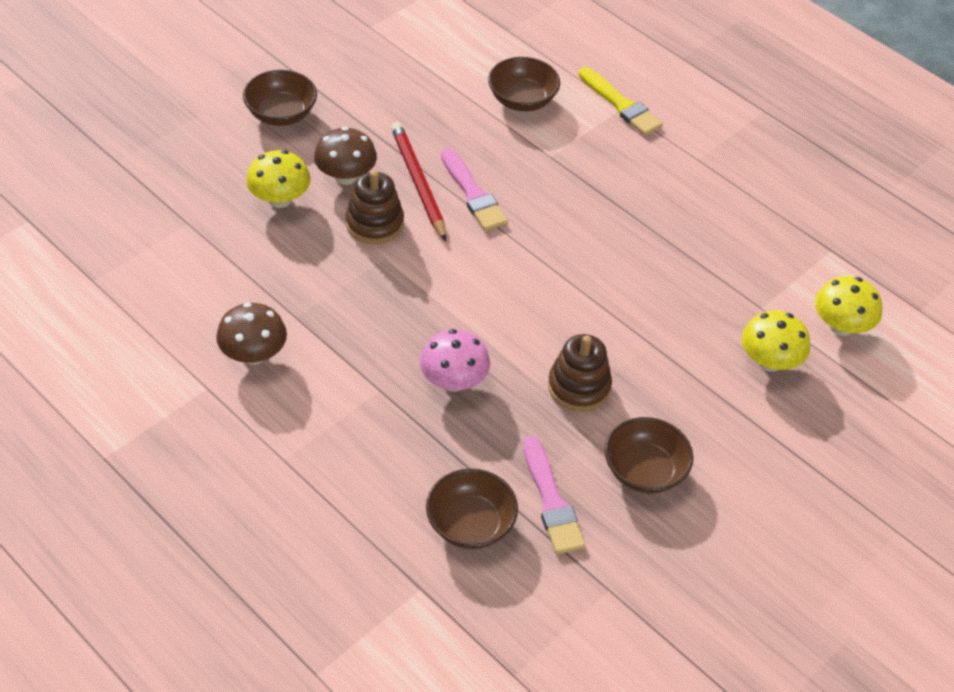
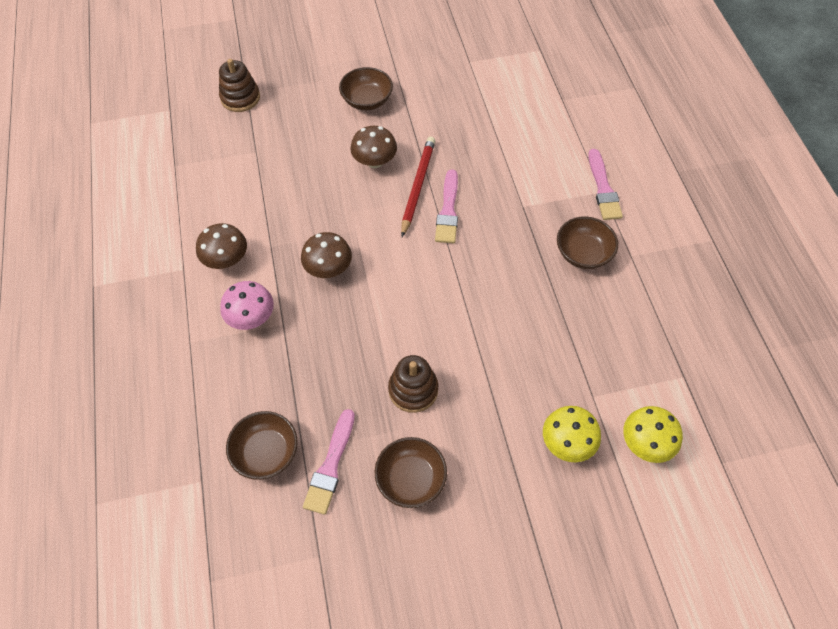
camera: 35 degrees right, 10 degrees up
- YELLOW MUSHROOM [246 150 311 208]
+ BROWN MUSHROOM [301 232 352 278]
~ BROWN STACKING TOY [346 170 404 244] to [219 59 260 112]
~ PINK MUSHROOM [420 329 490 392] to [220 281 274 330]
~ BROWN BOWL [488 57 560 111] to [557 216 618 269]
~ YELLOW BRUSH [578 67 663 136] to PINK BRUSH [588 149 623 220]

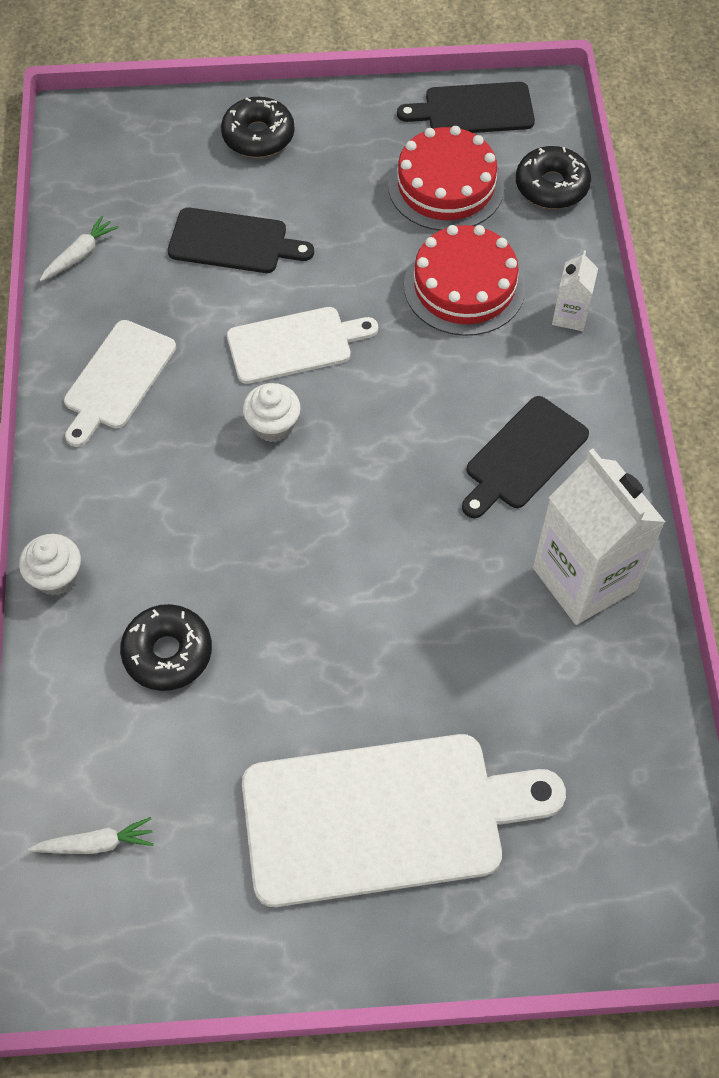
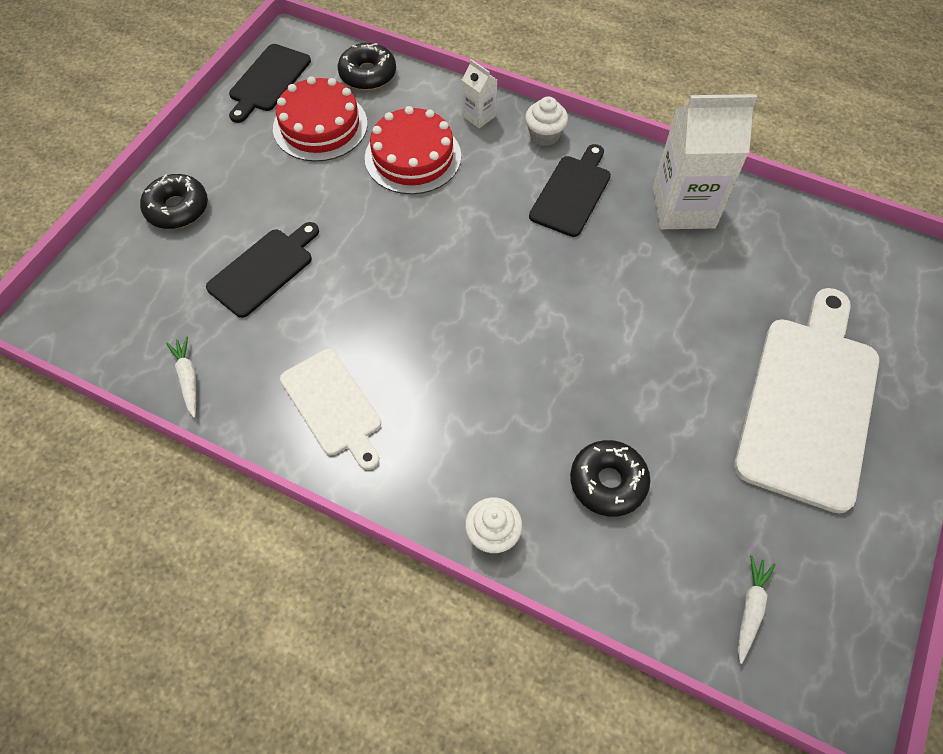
camera: 60 degrees left, 0 degrees up
- WHITE CUTTING BOARD [227 307 378 384]
~ WHITE CUPCAKE [243 383 301 442] to [525 97 568 146]
~ BLACK CUTTING BOARD [462 396 589 518] = [529 144 611 237] 135 degrees counterclockwise

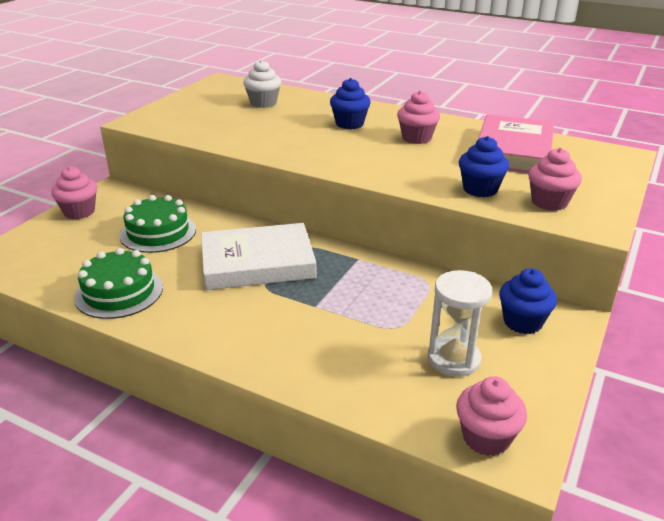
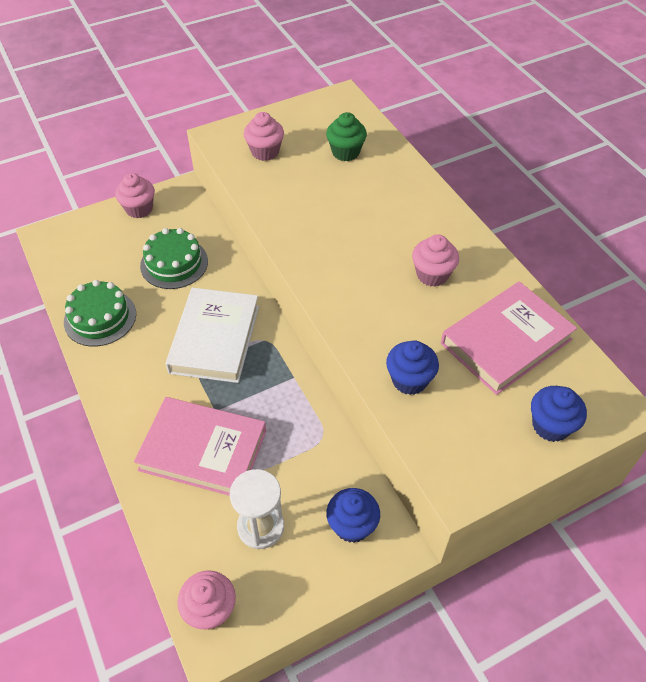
camera: 35 degrees right, 20 degrees up
+ PINK BOOK [134 397 266 496]
~ BLUE CUPCAKE [330 78 371 129] to [531 386 587 442]
~ PINK CUPCAKE [528 148 582 211] to [244 112 284 161]
~ WHITE CUPCAKE [243 60 281 108] to GREEN CUPCAKE [326 112 367 161]
~ WHITE BOOK [201 223 316 290] = [165 288 259 383] 75 degrees clockwise

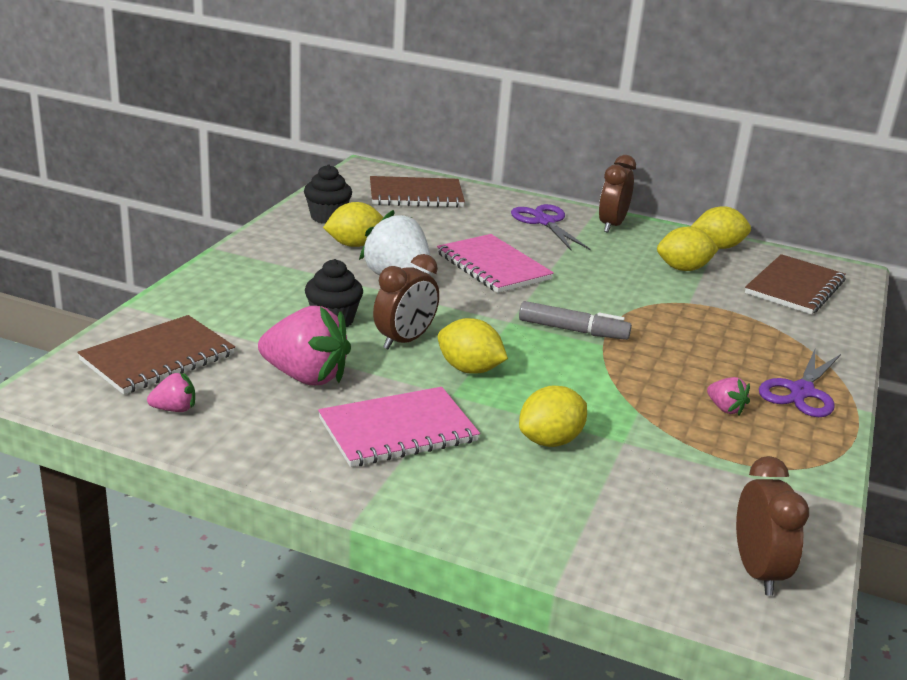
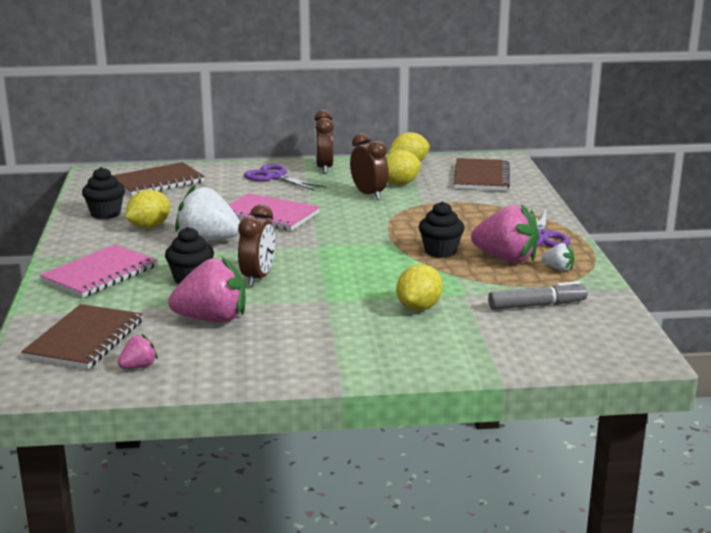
camera: 25 degrees left, 5 degrees down
- YELLOW LEMON [438 318 508 374]
+ BLACK CUPCAKE [419 201 464 258]
+ WHITE STRAWBERRY [541 243 574 271]
~ PINK NOTEBOOK [318 387 480 467] to [39 245 157 298]
~ GREY MARKER [519 301 632 340] to [488 281 587 310]
~ BROWN CLOCK [736 456 809 596] to [350 133 389 200]
~ PINK STRAWBERRY [707 377 750 415] = [471 203 539 263] x2.11

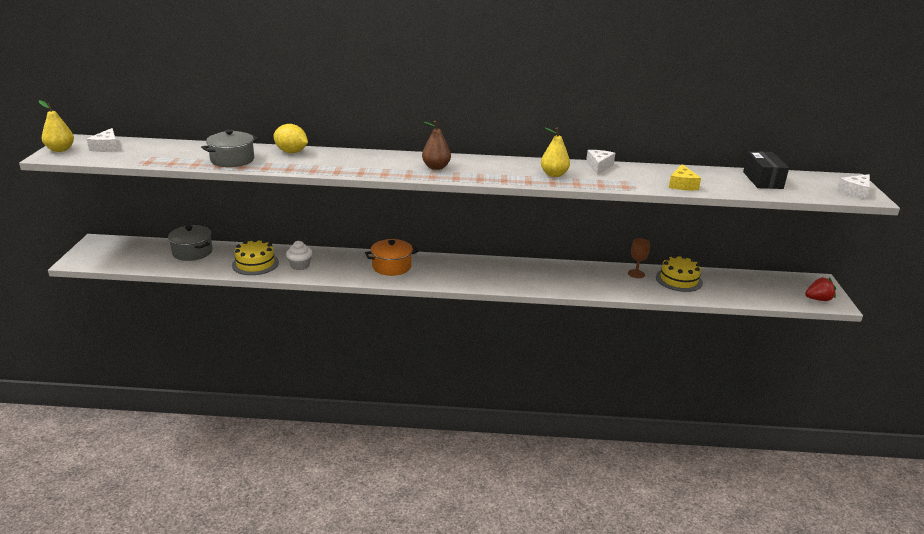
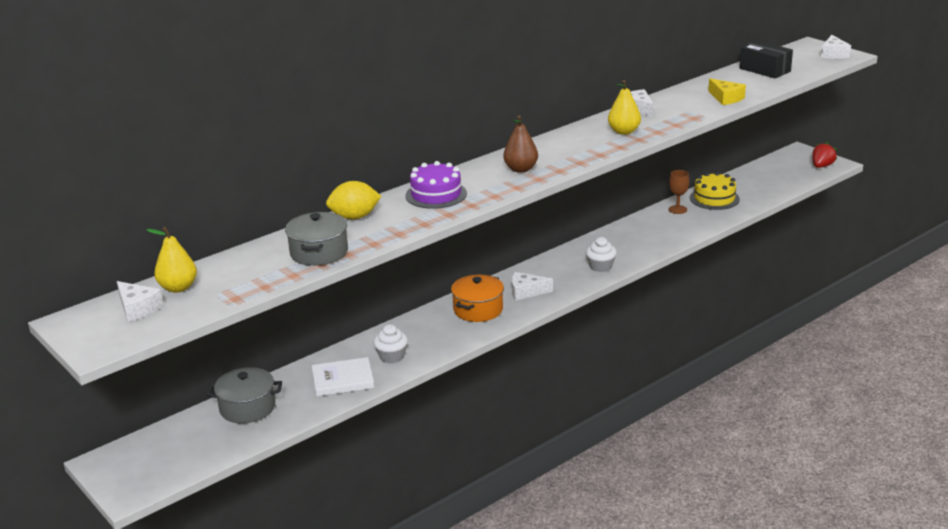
camera: 40 degrees left, 0 degrees up
+ PURPLE CAKE [405 161 467 209]
+ WHITE CHEESE [512 272 553 301]
+ WHITE CUPCAKE [586 237 617 272]
~ YELLOW PEAR [39 100 74 152] to [146 227 197 293]
~ YELLOW CAKE [232 239 279 275] to WHITE BOOK [312 357 374 397]

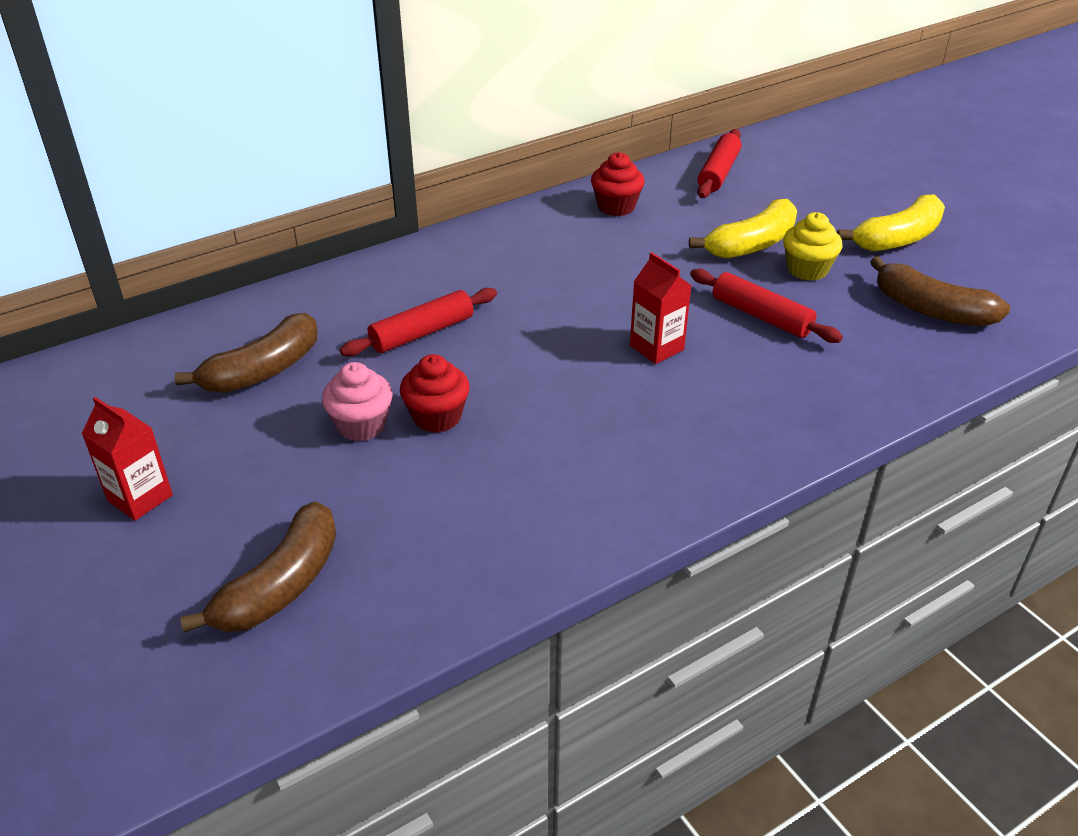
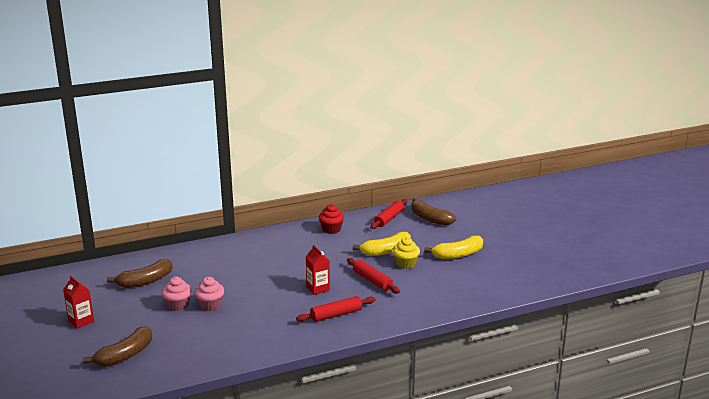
camera: 10 degrees right, 15 degrees down
~ RED ROLLING PIN [340 288 497 357] to [296 296 375 322]
~ BROWN BANANA [870 256 1010 327] to [411 198 456 226]
~ RED CUPCAKE [400 354 470 433] to PINK CUPCAKE [194 277 224 311]

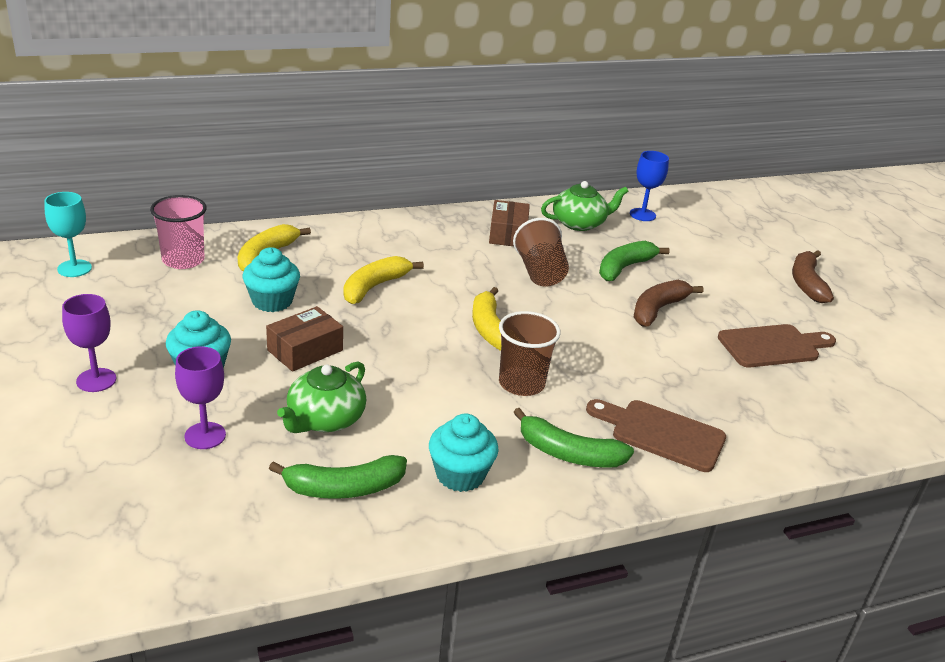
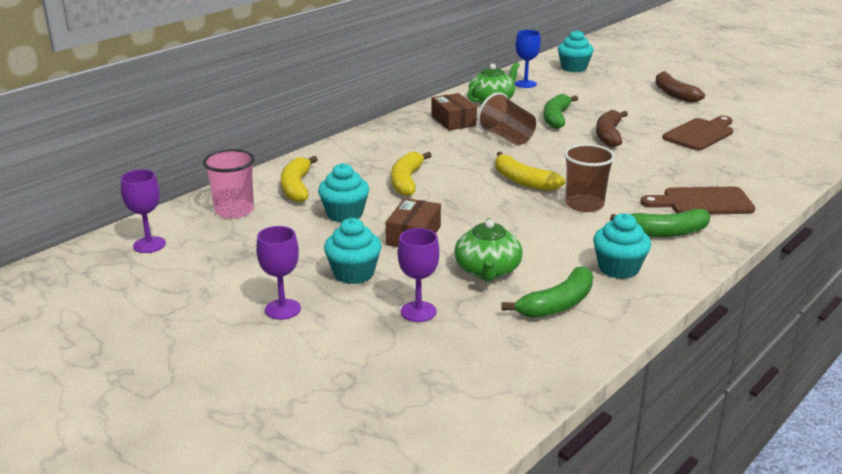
camera: 25 degrees left, 5 degrees down
+ TURQUOISE CUPCAKE [558 30 594 72]
~ TURQUOISE GOBLET [44 192 92 277] to PURPLE GOBLET [121 169 166 253]

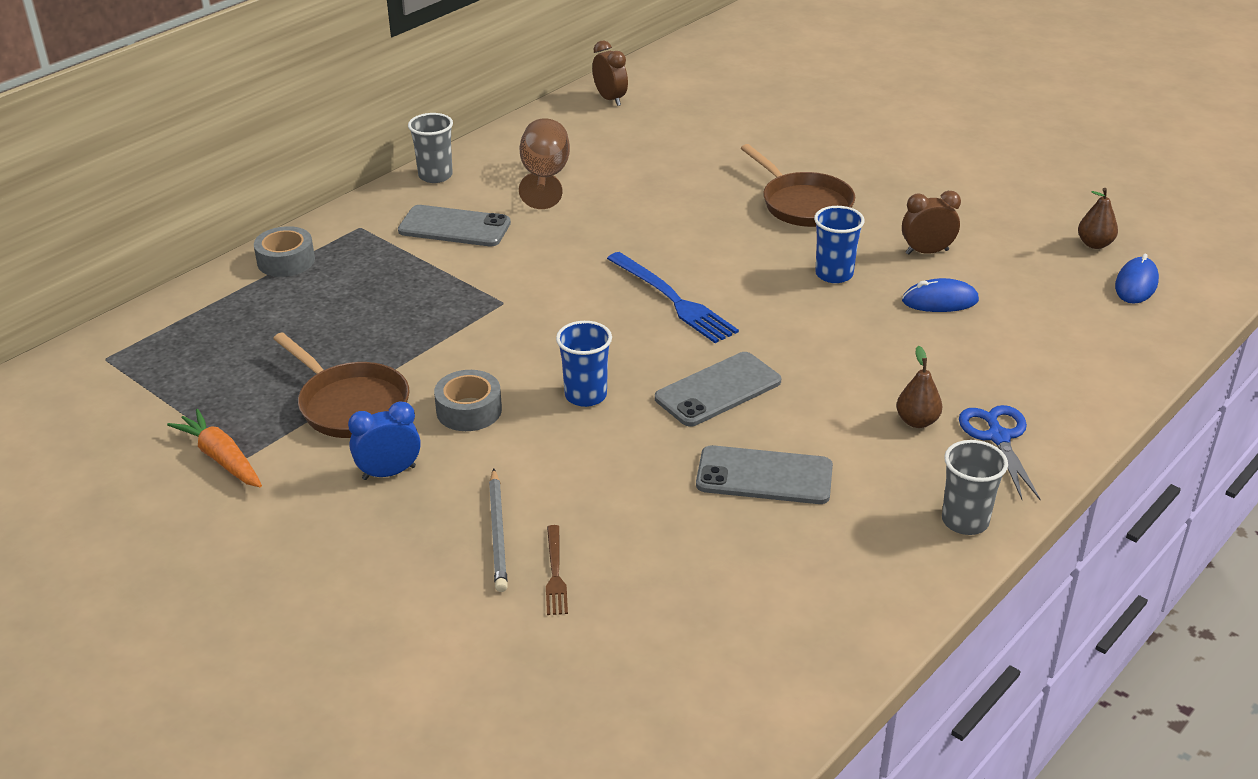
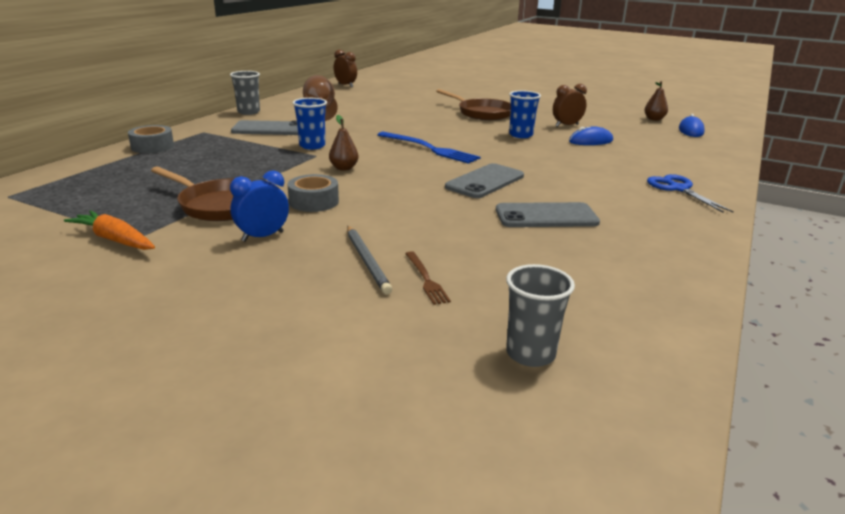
camera: 15 degrees left, 10 degrees down
~ BLUE CUP [556 321 612 407] to [293 98 327 150]
~ BROWN PEAR [896 346 942 428] to [329 115 359 171]
~ GREY CUP [942 440 1008 535] to [506 264 575 367]

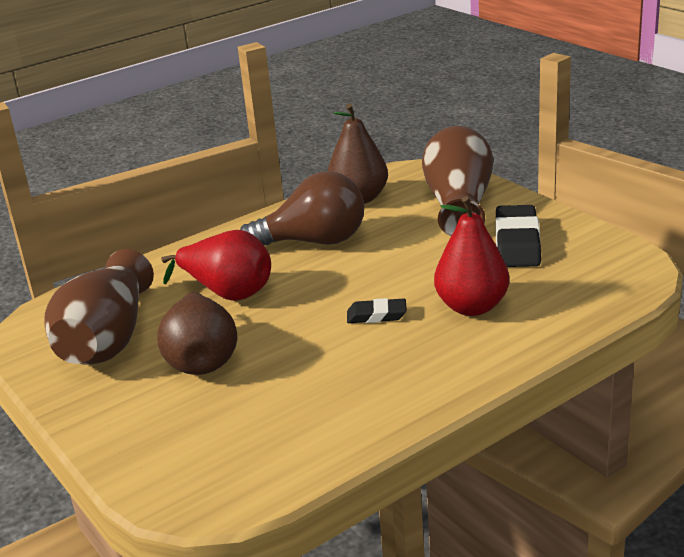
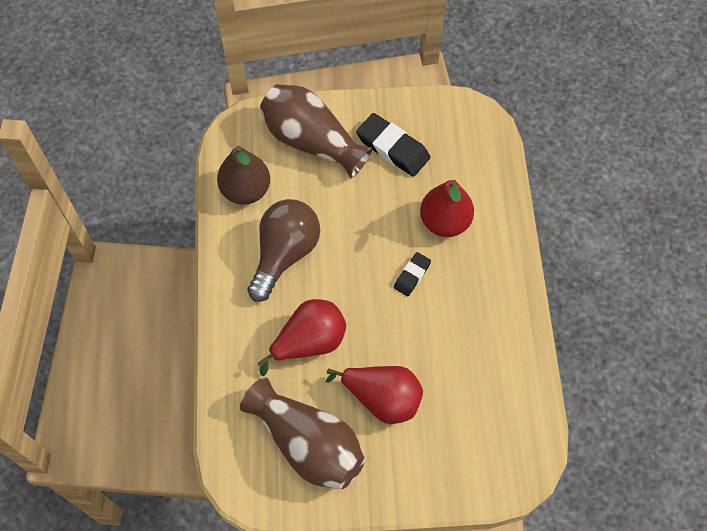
camera: 60 degrees left, 35 degrees up
~ BROWN PEAR [157 292 237 375] to RED PEAR [326 366 423 424]

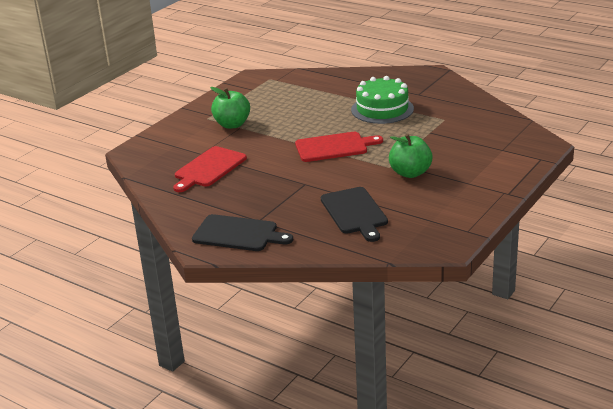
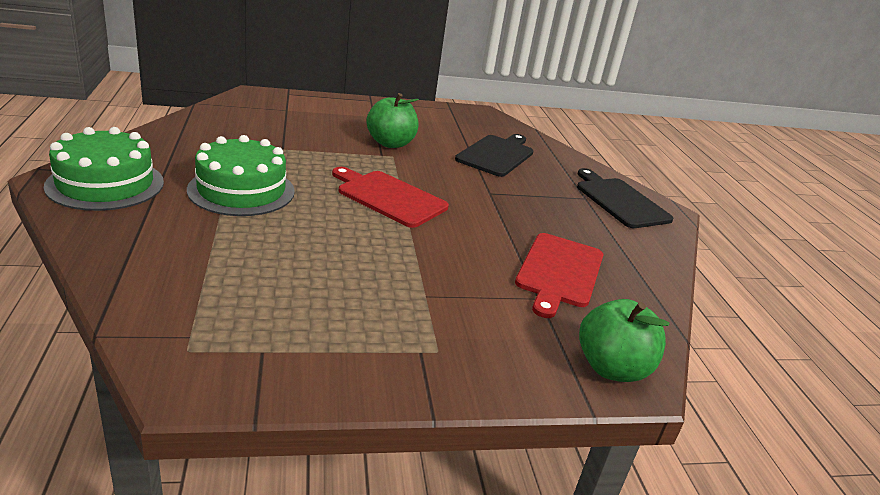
camera: 140 degrees left, 0 degrees up
+ GREEN CAKE [44 127 164 211]
~ GREEN APPLE [210 87 250 129] to [579 299 669 382]
~ RED CUTTING BOARD [173 146 247 192] = [515 233 603 318] 120 degrees clockwise

